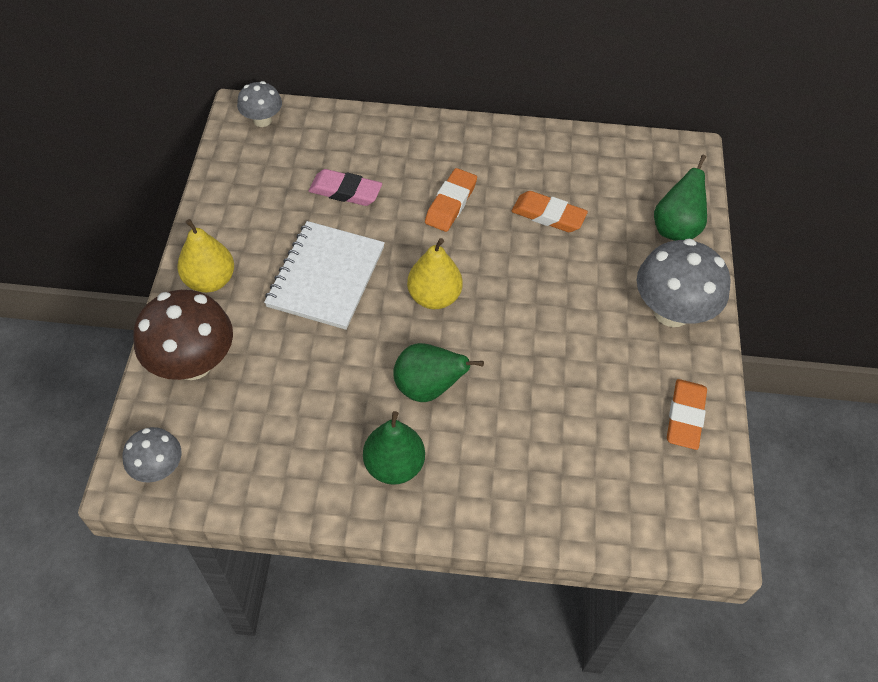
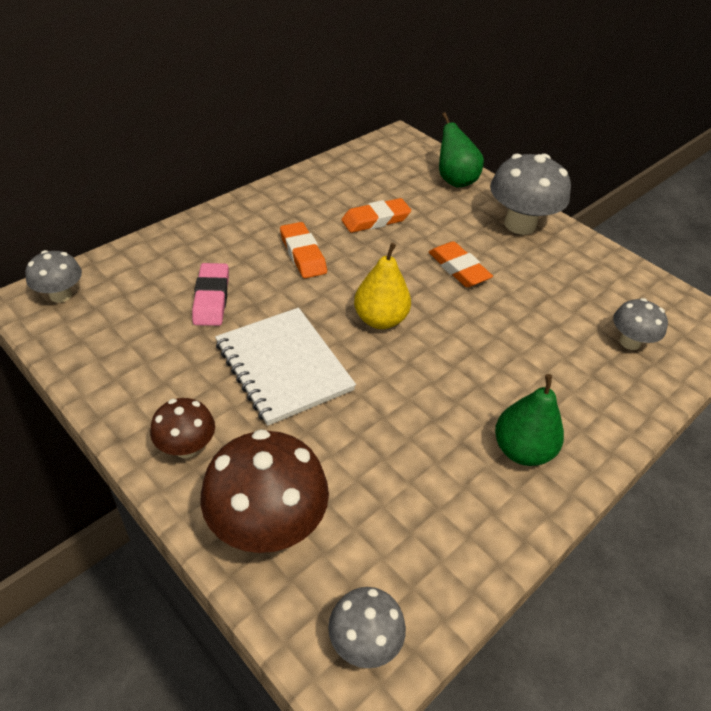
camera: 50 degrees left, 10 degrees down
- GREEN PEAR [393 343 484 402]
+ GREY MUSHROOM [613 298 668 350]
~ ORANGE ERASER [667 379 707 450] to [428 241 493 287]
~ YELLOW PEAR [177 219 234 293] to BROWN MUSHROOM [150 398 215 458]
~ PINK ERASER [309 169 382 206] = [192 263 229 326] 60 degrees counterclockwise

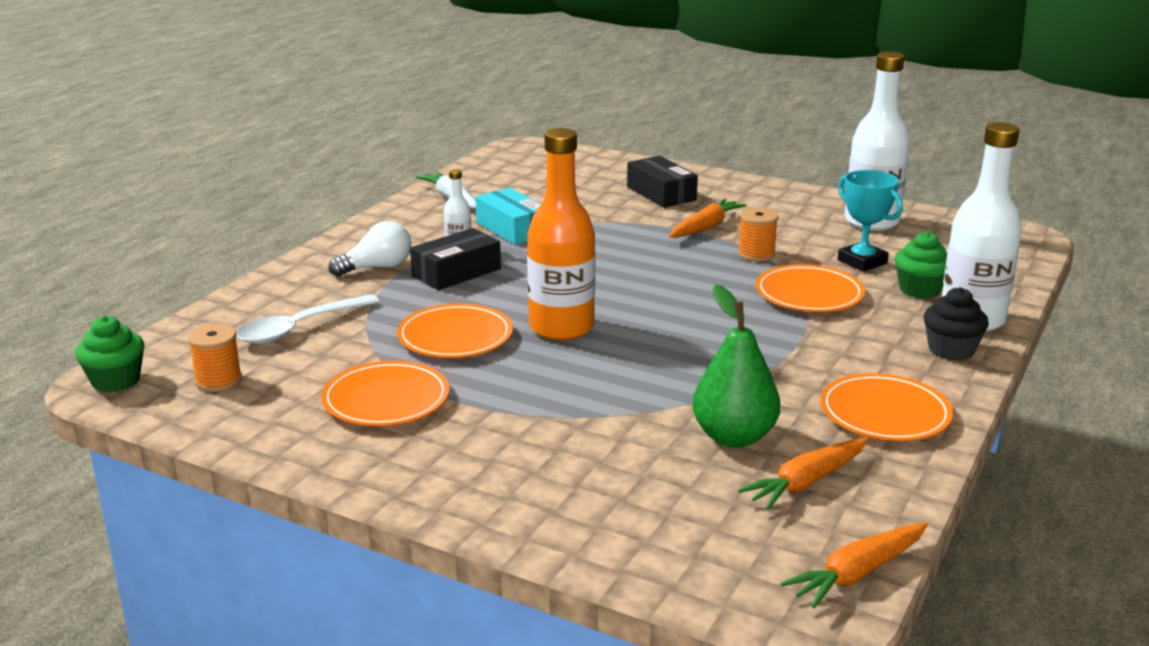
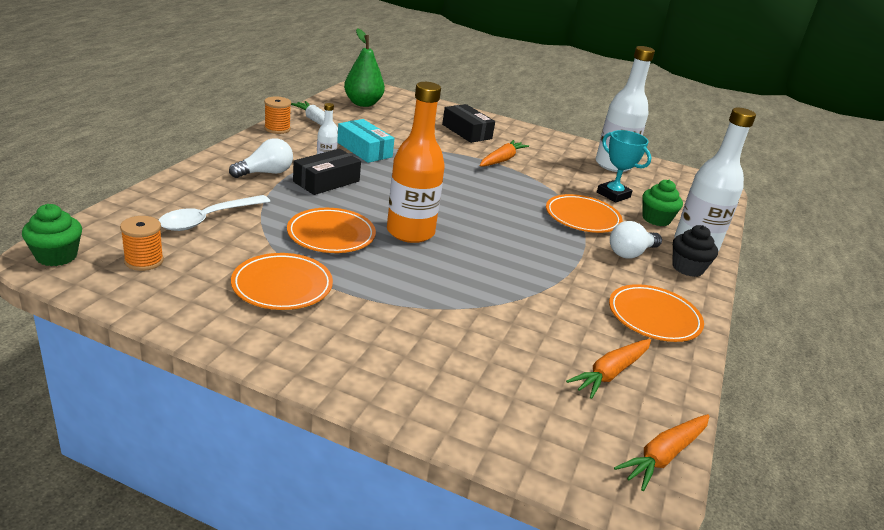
camera: 10 degrees left, 5 degrees up
+ WHITE LIGHT BULB [610 221 662 259]
~ GREEN PEAR [692 284 780 447] to [344 28 385 107]
~ ORANGE SPOOL [738 208 779 262] to [264 96 291 134]

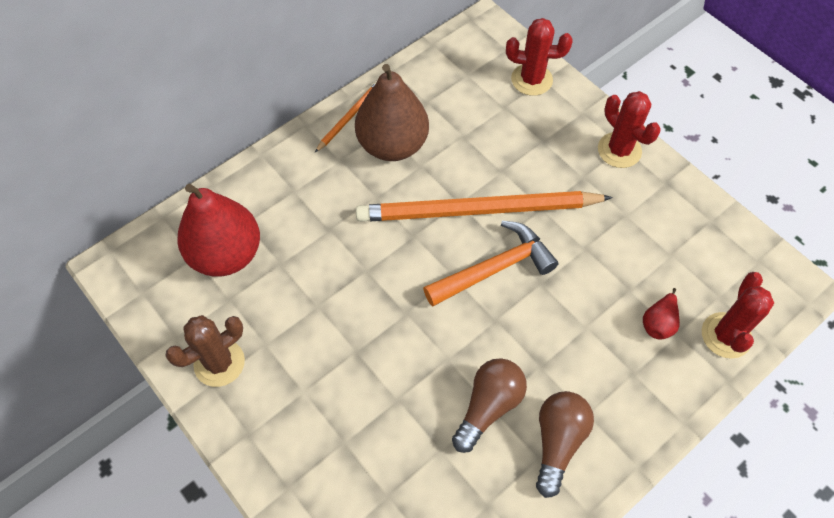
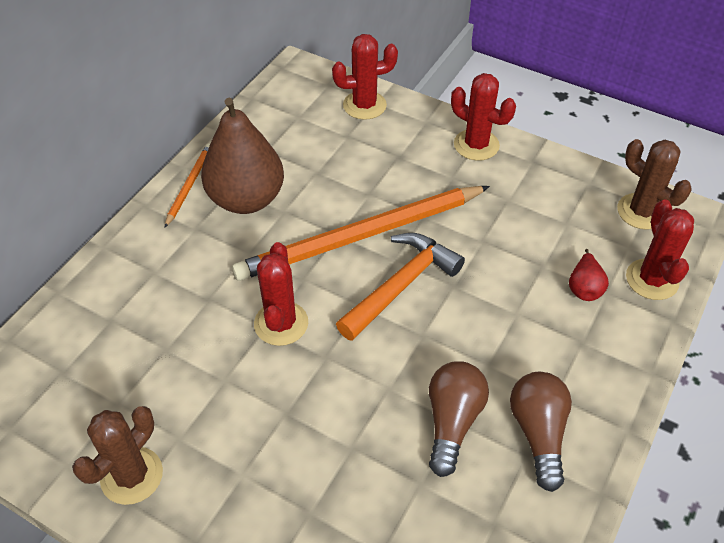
camera: 20 degrees left, 10 degrees down
- RED PEAR [177 184 260 277]
+ RED CACTUS [254 242 308 346]
+ BROWN CACTUS [617 139 692 230]

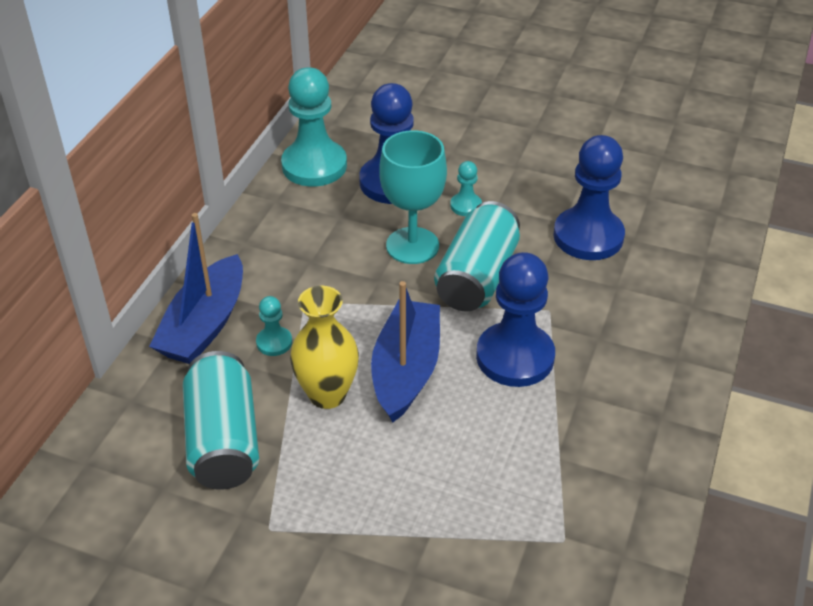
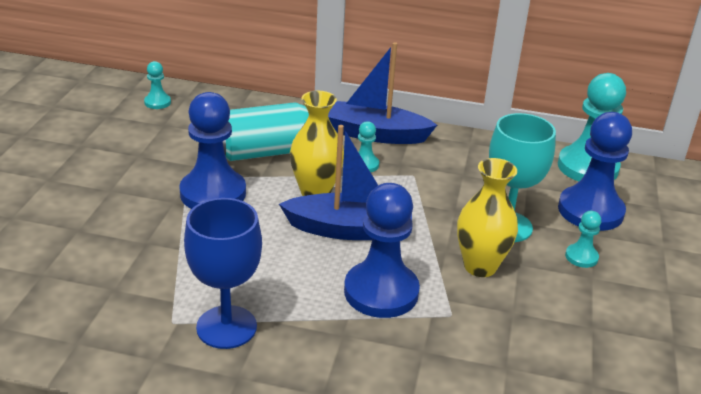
camera: 80 degrees right, 10 degrees down
+ TURQUOISE PAWN [144 61 171 109]
+ BLUE GOBLET [184 198 262 349]
~ BLUE PAWN [554 135 625 260] to [179 92 246 209]
~ TURQUOISE CAN [434 201 520 312] to YELLOW VASE [457 158 518 277]

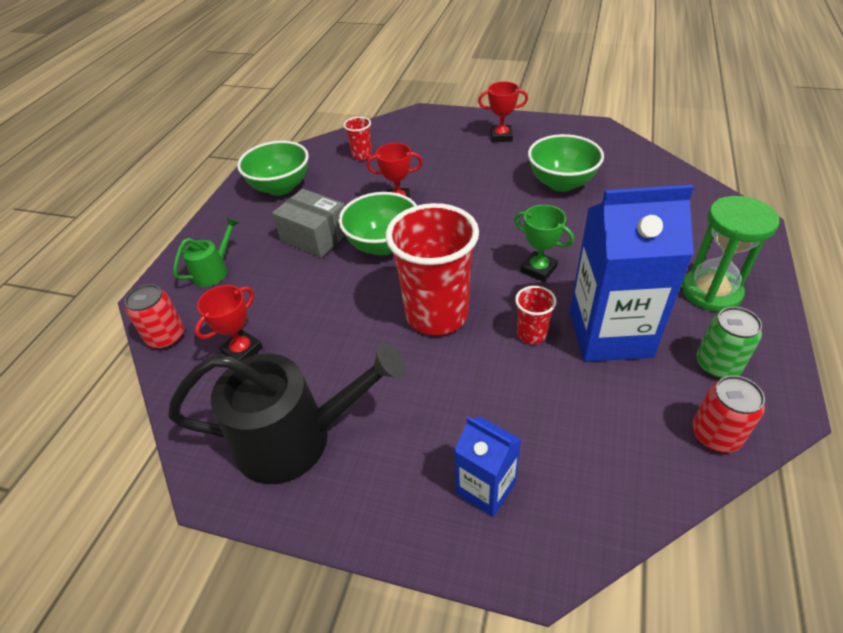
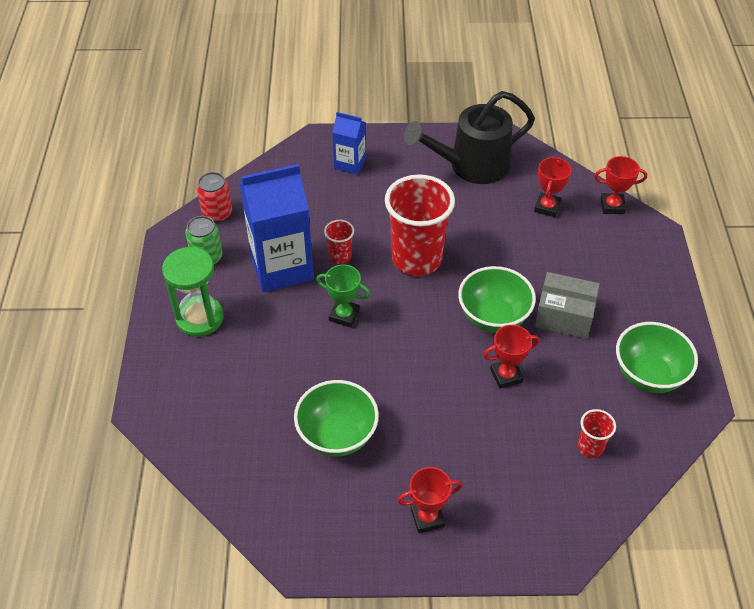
camera: 160 degrees right, 5 degrees up
- GREEN WATERING CAN [173 217 240 287]
~ RED CAN [125 284 184 349] to RED TROPHY [594 156 647 214]

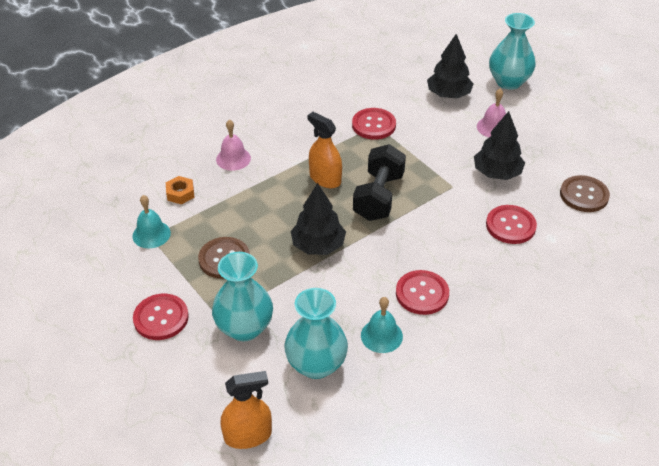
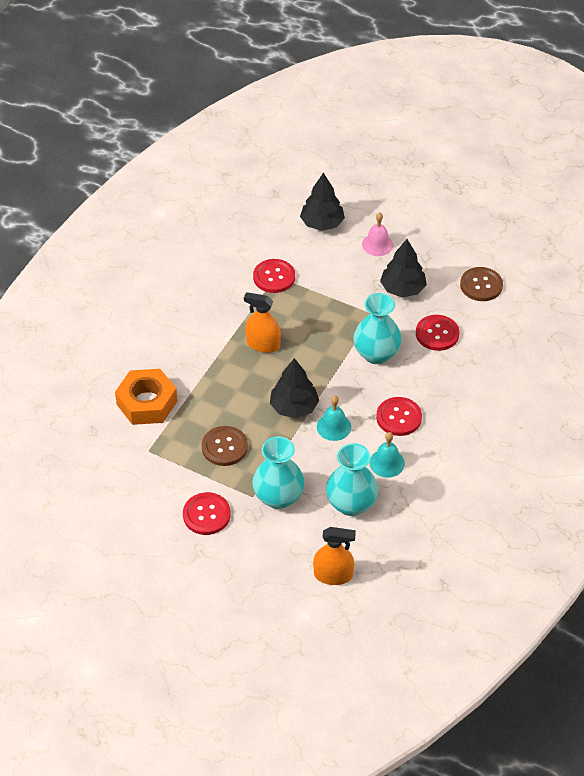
camera: 25 degrees left, 5 degrees up
- PINK BELL [216 119 251 171]
- BLACK DUMBBELL [353 144 406 221]
~ TURQUOISE BELL [132 195 171 248] to [317 396 351 441]
~ TURQUOISE VASE [489 13 536 90] to [353 293 402 364]
~ ORANGE SPRAY BOTTLE [221 371 272 449] = [313 527 356 585] 45 degrees clockwise
~ ORANGE NUT [166 176 195 205] = [115 369 177 425] x2.08

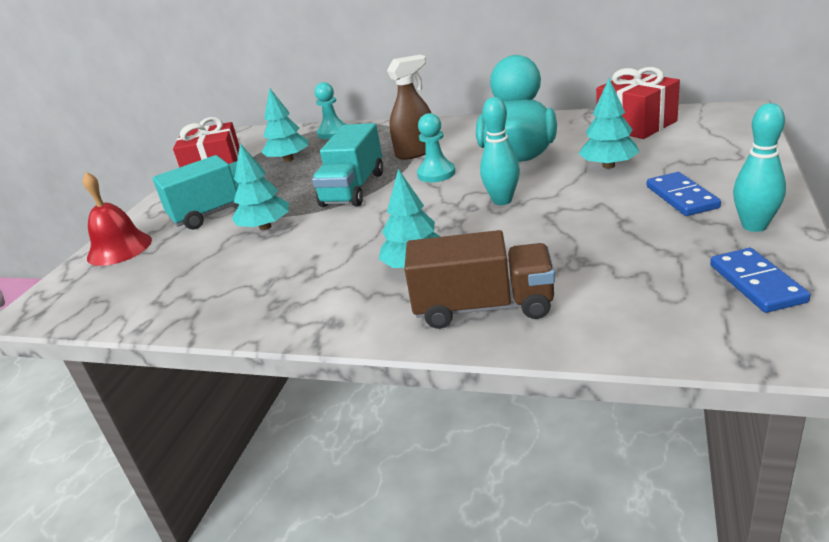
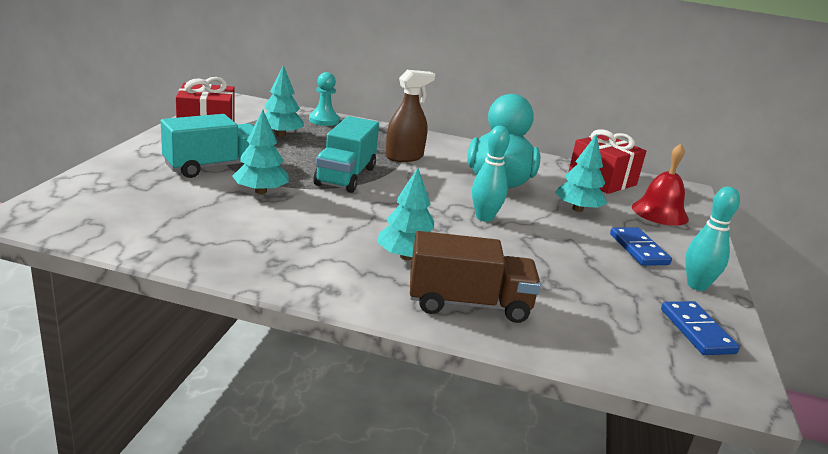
camera: 10 degrees left, 5 degrees down
- TURQUOISE PAWN [417 113 456 182]
~ RED BELL [83 172 152 266] to [632 144 689 226]

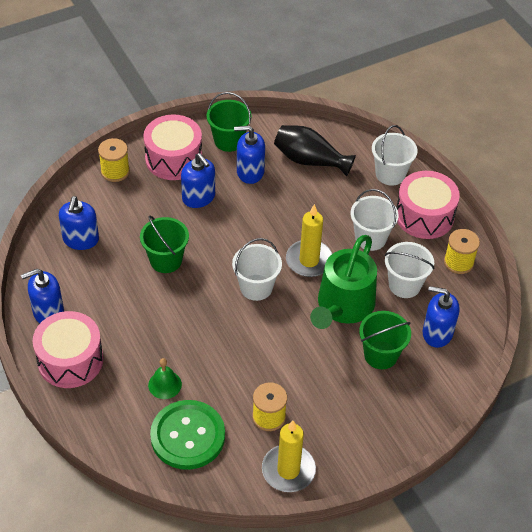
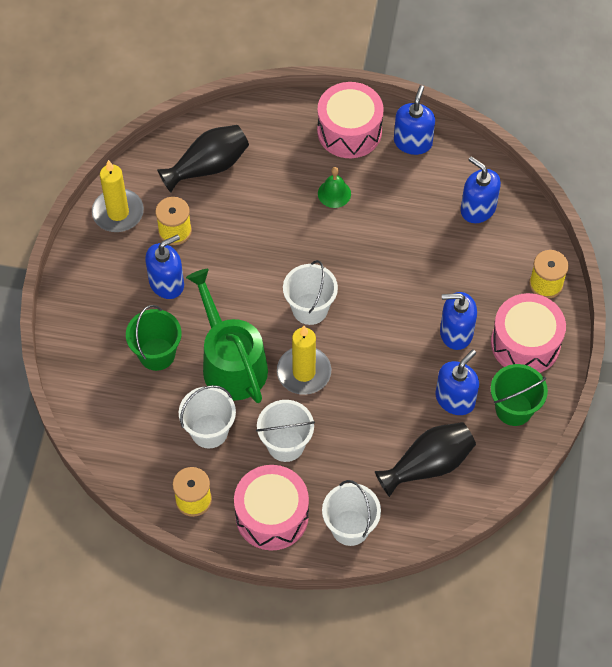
camera: 130 degrees right, 10 degrees up
- GREEN BUCKET [140 216 189 273]
~ GREEN BELL [148 358 182 399] to [318 167 351 208]
~ BLUE SOAP DISPENSER [423 286 460 348] to [145 235 184 299]
~ GREEN BUTTON [150 400 225 470] to BLACK VASE [157 125 249 193]

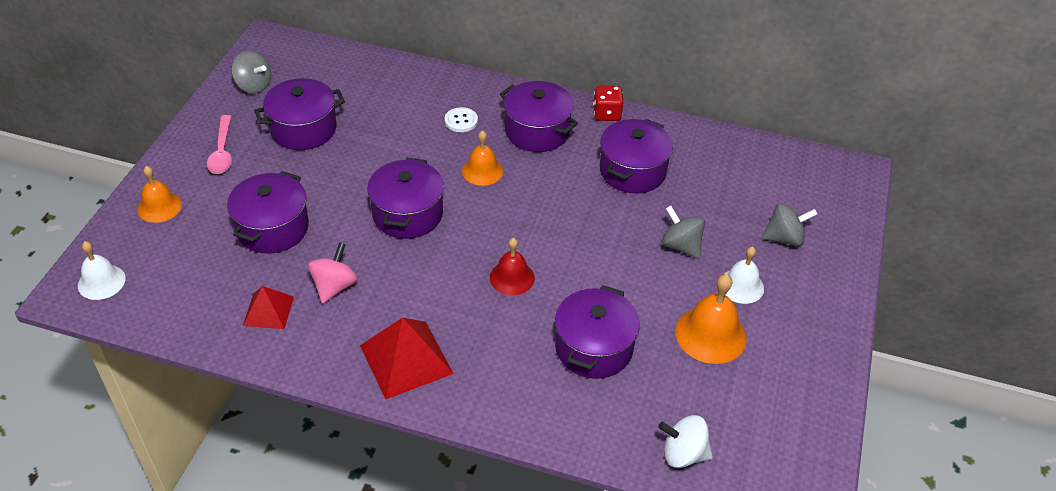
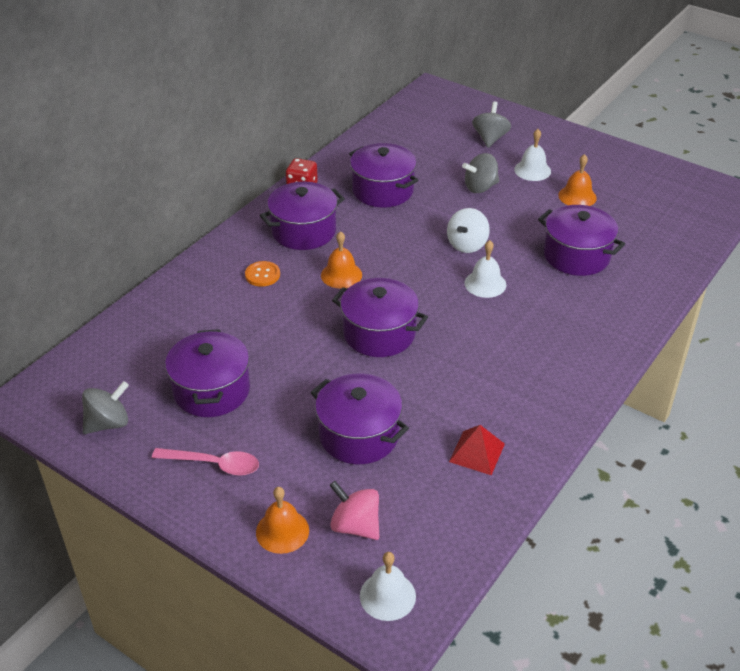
camera: 70 degrees left, 5 degrees down
- RED PYRAMID [360 318 454 399]
~ PINK SPINNING TOP [308 242 358 304] to [329 481 379 540]
~ WHITE SPINNING TOP [658 415 713 468] to [447 208 490 253]
~ WHITE BUTTON [445 107 478 132] to ORANGE BUTTON [245 261 280 286]
~ RED BELL [490 238 535 295] to WHITE BELL [465 240 506 298]
~ ORANGE BELL [676 274 747 364] = [558 154 597 206] x0.66

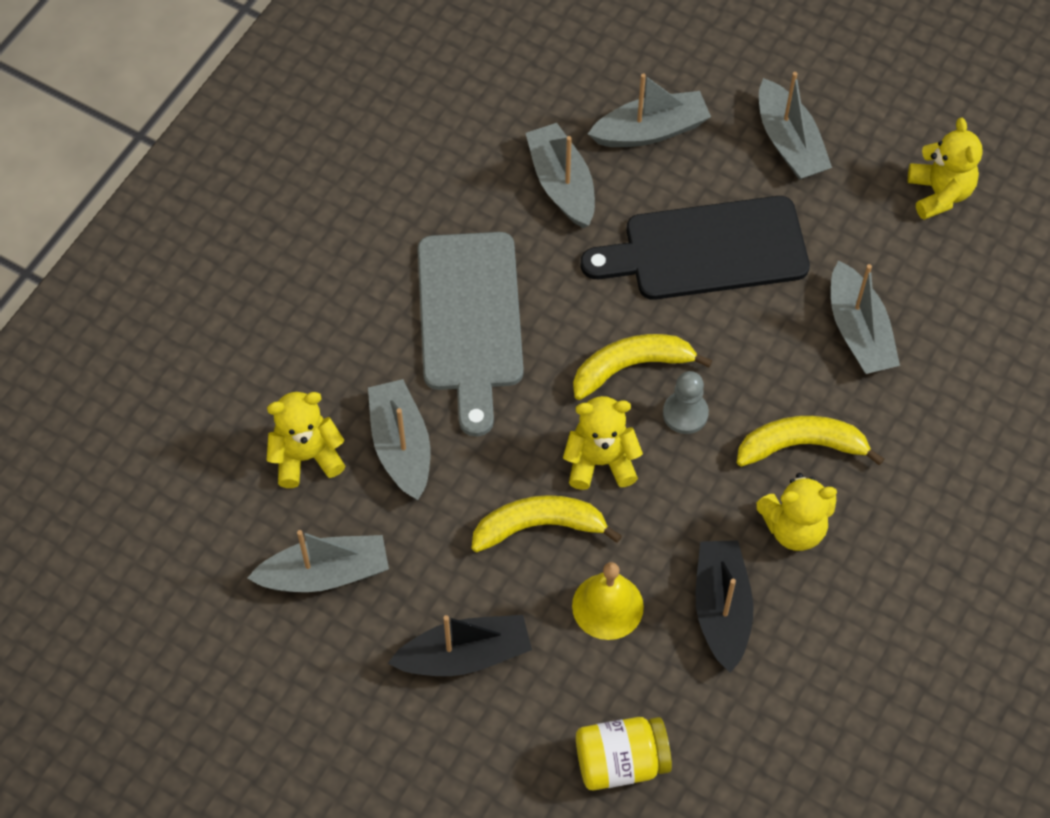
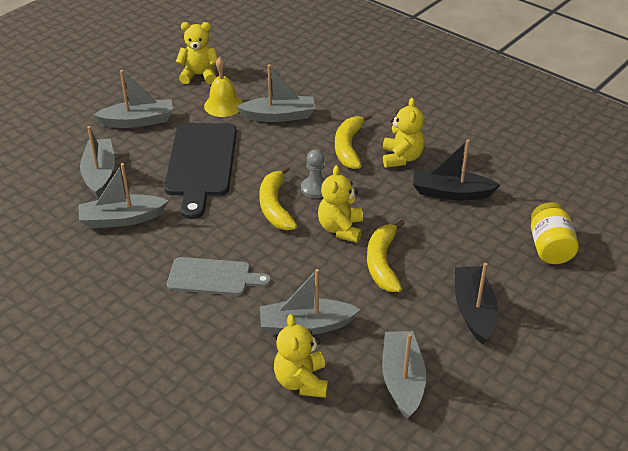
camera: 80 degrees left, 20 degrees down
~ YELLOW BELL [572 562 644 640] to [204 57 243 117]
~ GREY CUTTING BOARD [418 232 523 437] = [167 257 271 296] x0.61

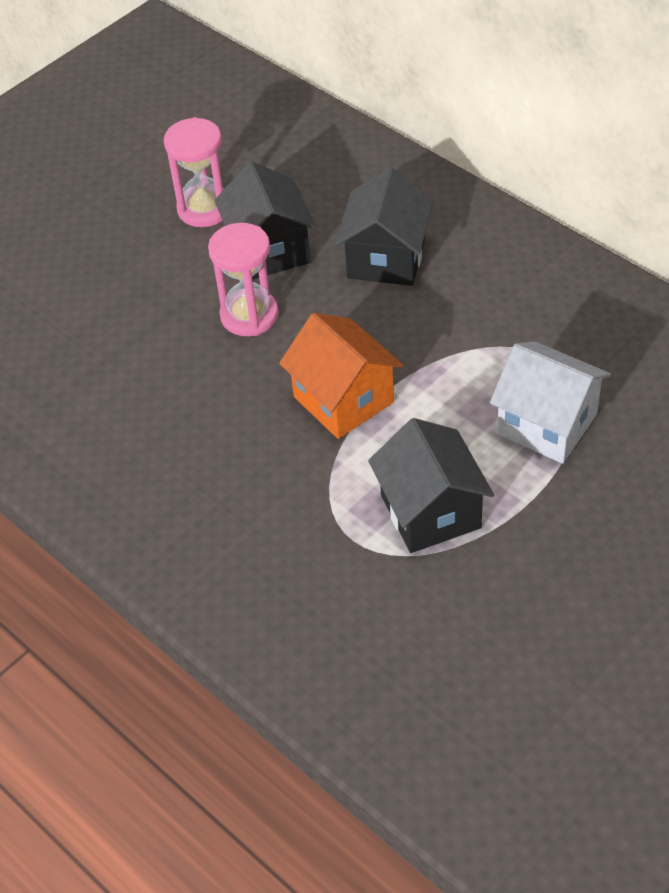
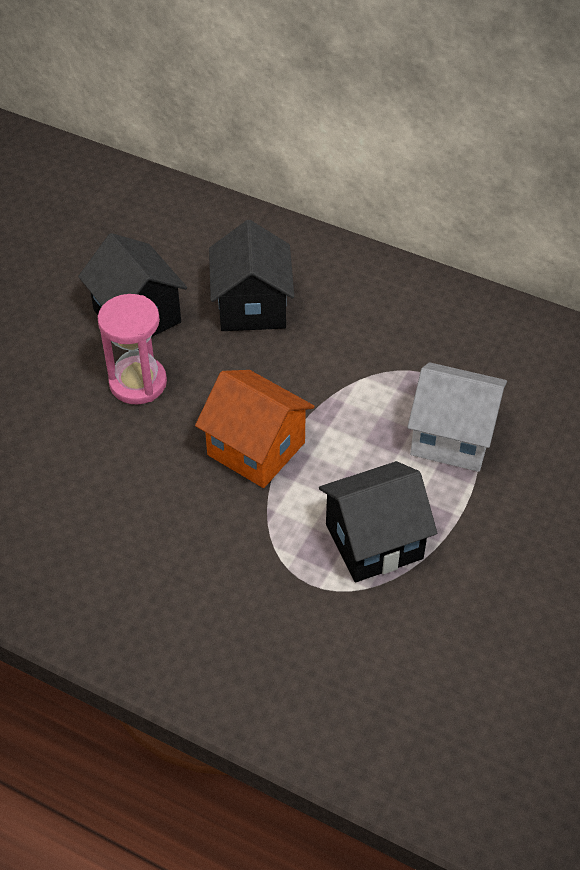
camera: 20 degrees left, 0 degrees up
- PINK HOURGLASS [164 117 224 227]
~ BLACK HOUSE [368 418 494 553] = [319 461 437 582] 75 degrees counterclockwise

